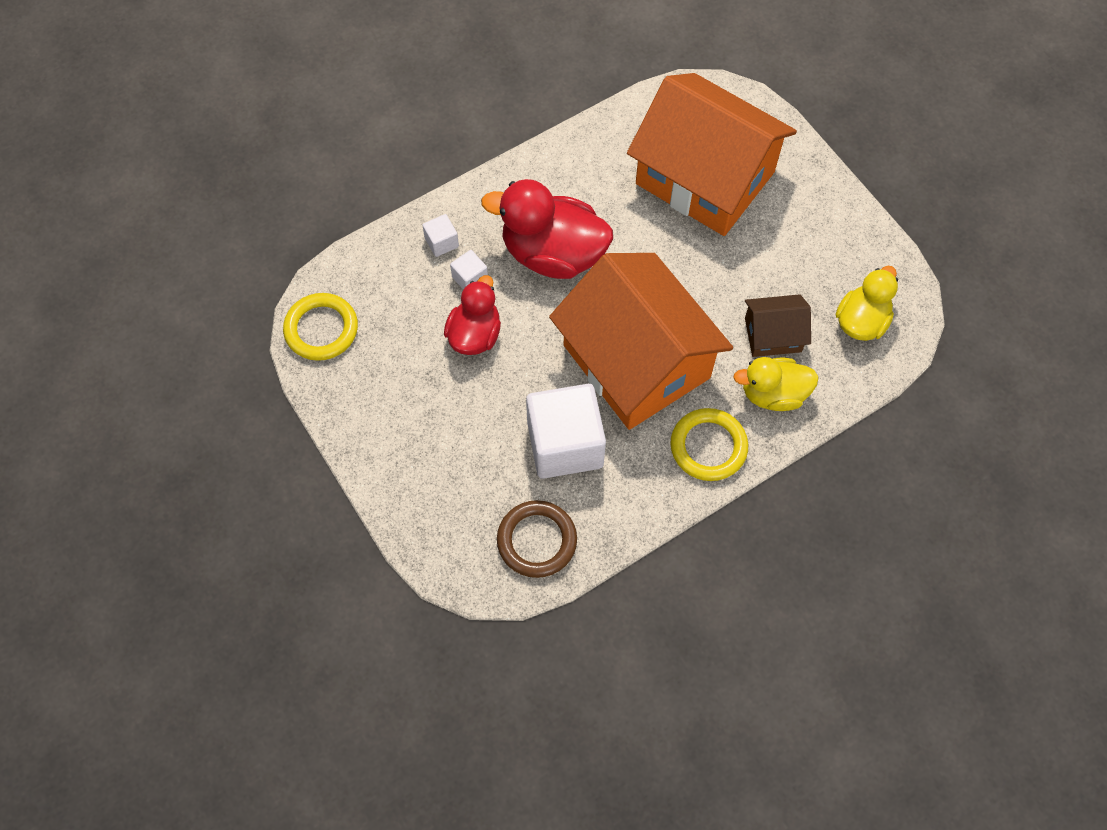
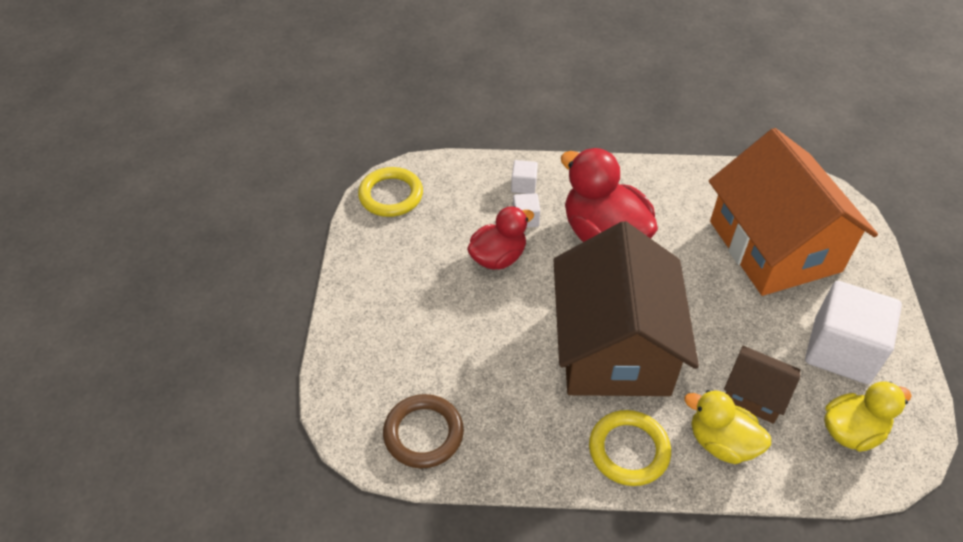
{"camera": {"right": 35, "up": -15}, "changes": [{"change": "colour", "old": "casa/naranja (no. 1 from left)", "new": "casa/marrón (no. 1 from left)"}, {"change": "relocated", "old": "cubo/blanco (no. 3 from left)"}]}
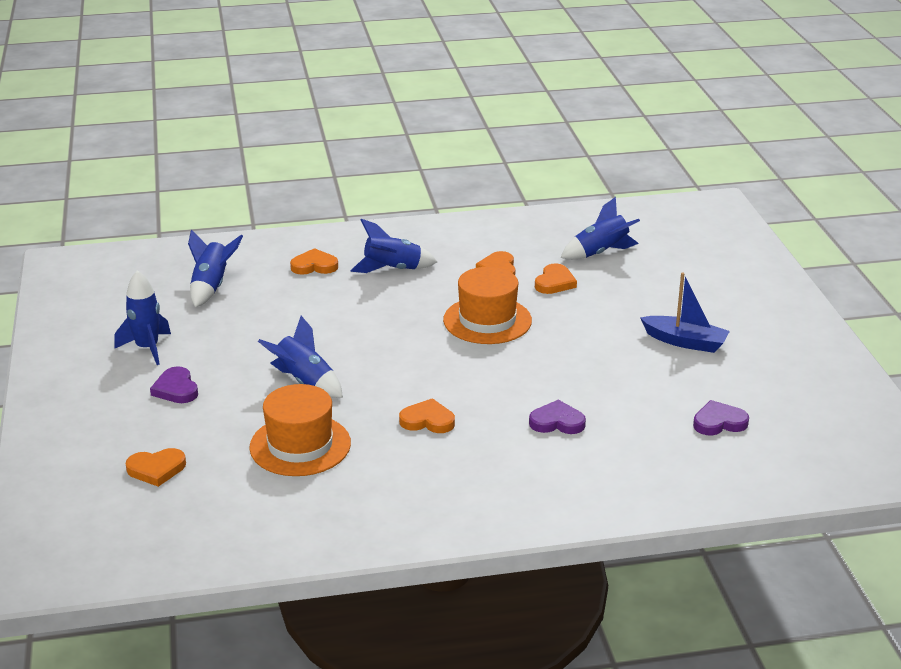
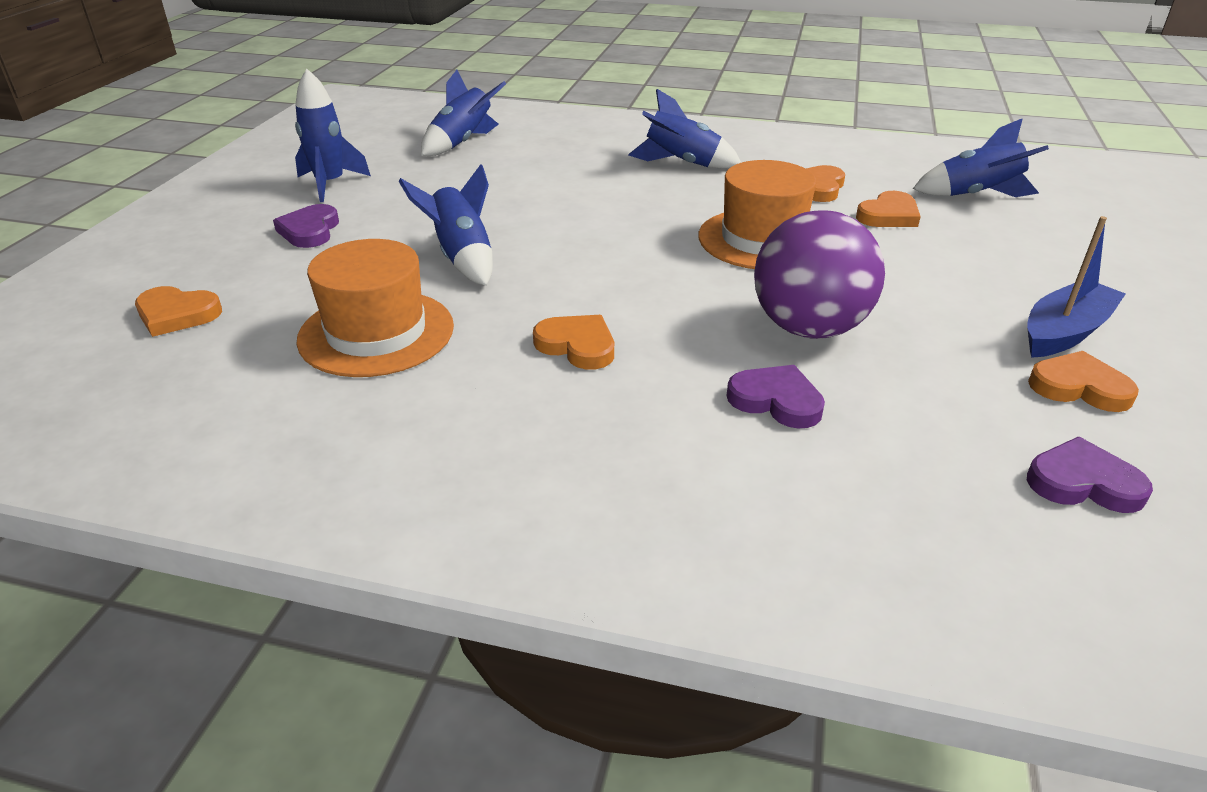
{"camera": {"right": 25, "up": 5}, "changes": [{"change": "relocated", "old": "corazón/naranja (no. 2 from left in the first image)", "new": "corazón/naranja (no. 5 from left)"}, {"change": "spun", "old": "barco/azul", "degrees": -90}, {"change": "appeared", "new": "pelota/morado"}]}
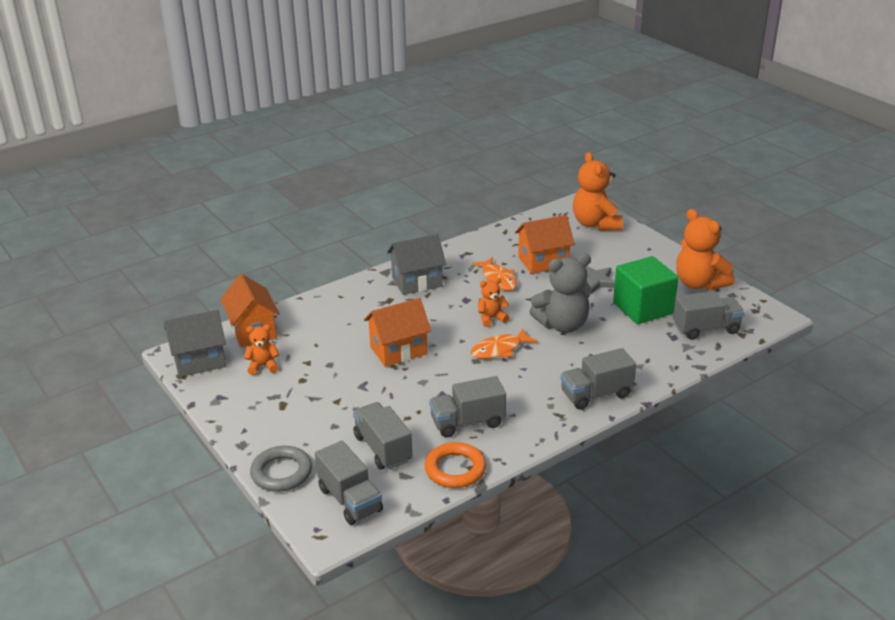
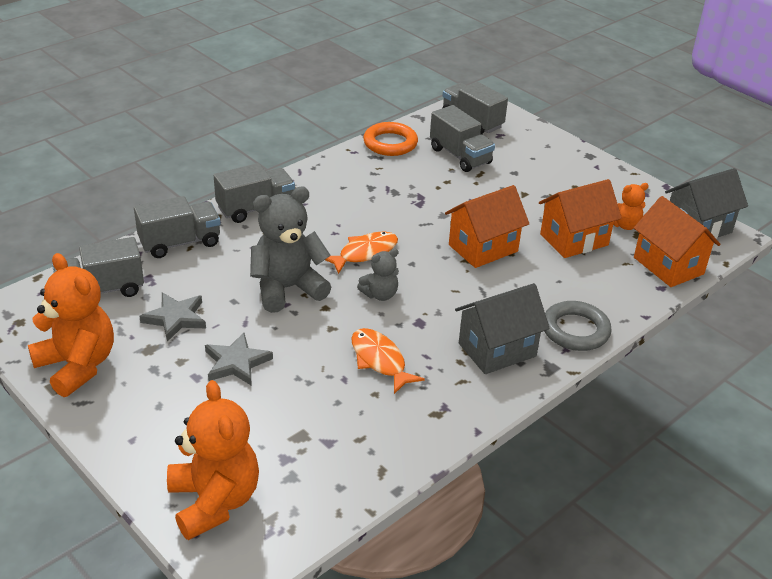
{"camera": {"right": 170, "up": 5}, "changes": [{"change": "relocated", "old": "casa/naranja (no. 3 from left in the first image)", "new": "casa/naranja (no. 2 from left)"}, {"change": "exchanged", "old": "cubo/verde", "new": "estrella/gris (no. 1 from left)"}, {"change": "colour", "old": "osito/naranja (no. 2 from left)", "new": "osito/gris (no. 2 from left)"}, {"change": "relocated", "old": "camión/gris (no. 3 from left in the first image)", "new": "camión/gris (no. 2 from left)"}, {"change": "relocated", "old": "anillo/gris"}]}
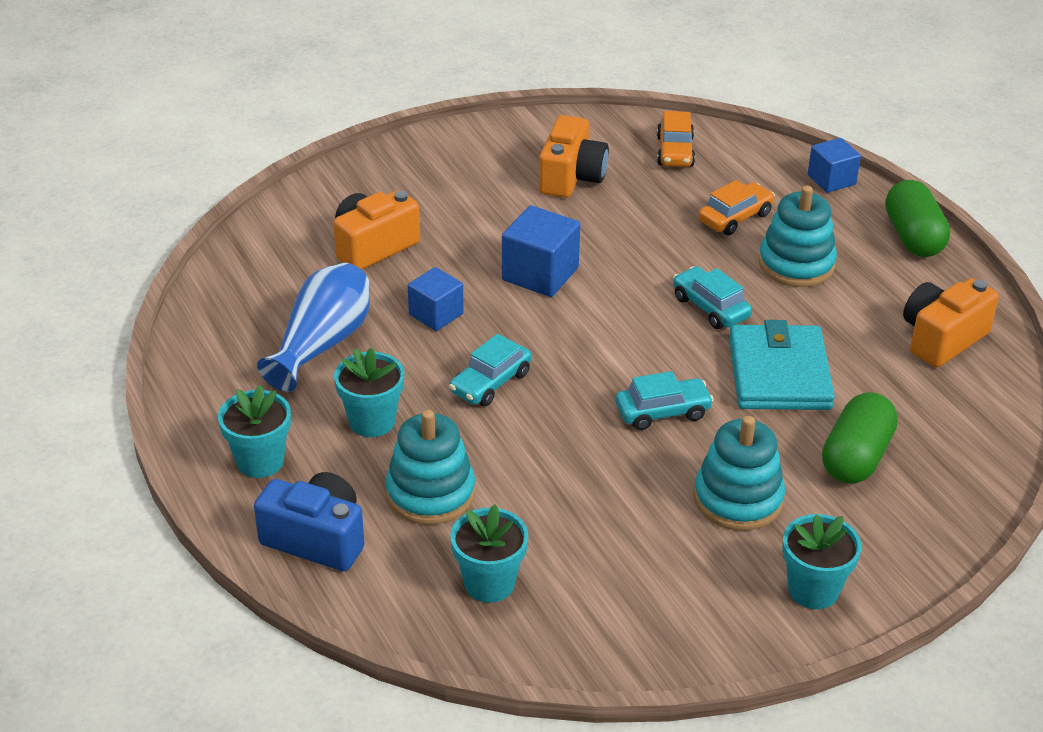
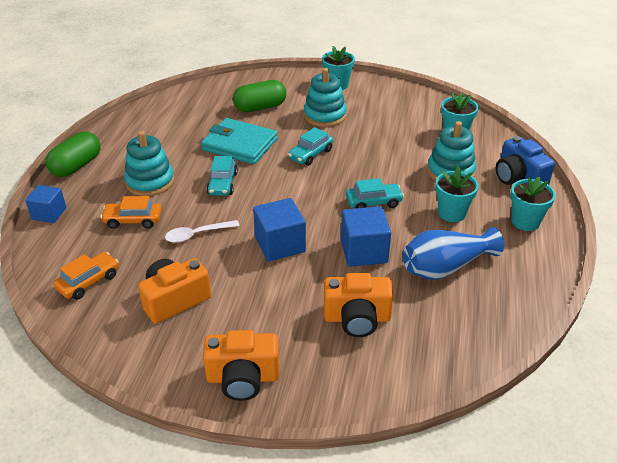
{"camera": {"right": -140, "up": 0}, "changes": [{"change": "size", "old": "cubo/azul (no. 1 from left in the first image)", "factor": 1.5}, {"change": "relocated", "old": "cámara/naranja (no. 3 from left in the first image)", "new": "cámara/naranja (no. 2 from left)"}, {"change": "spun", "old": "cartera/turquesa", "degrees": 75}, {"change": "spun", "old": "coche/turquesa (no. 2 from left)", "degrees": -75}, {"change": "appeared", "new": "cuchara/blanco"}]}
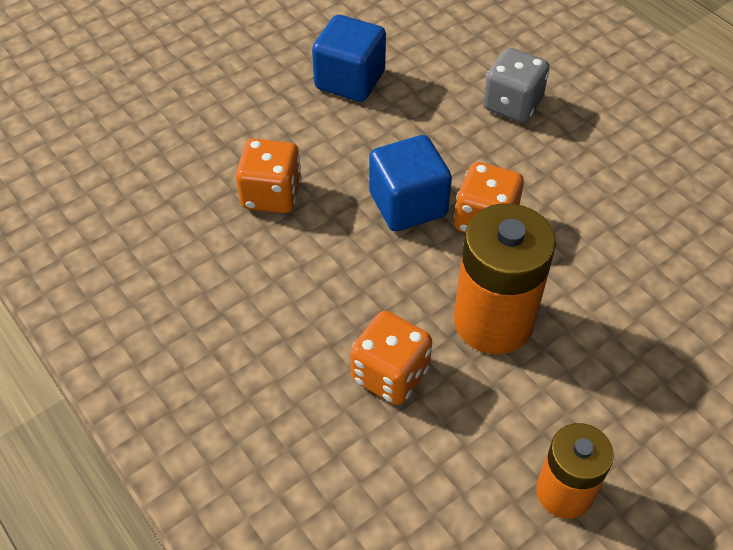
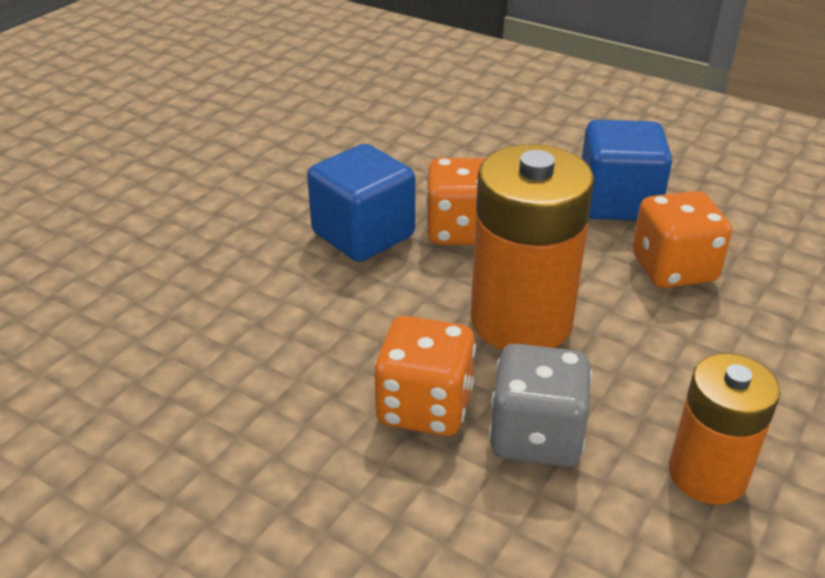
{"camera": {"right": -20, "up": -15}, "changes": [{"change": "relocated", "old": "cubo/azul (no. 1 from left in the first image)", "new": "cubo/azul (no. 2 from left)"}, {"change": "relocated", "old": "dado/gris"}, {"change": "relocated", "old": "dado/naranja (no. 1 from left in the first image)", "new": "dado/naranja (no. 3 from left)"}]}
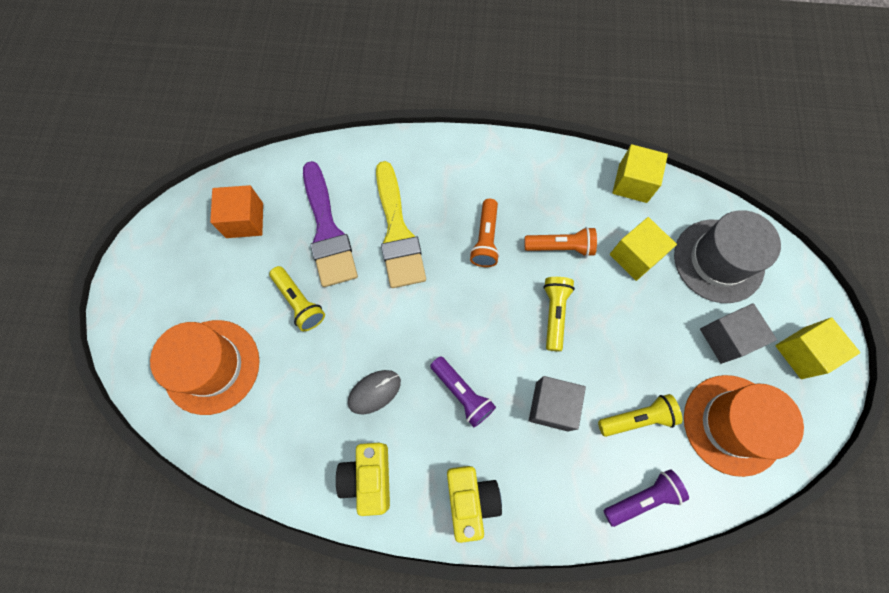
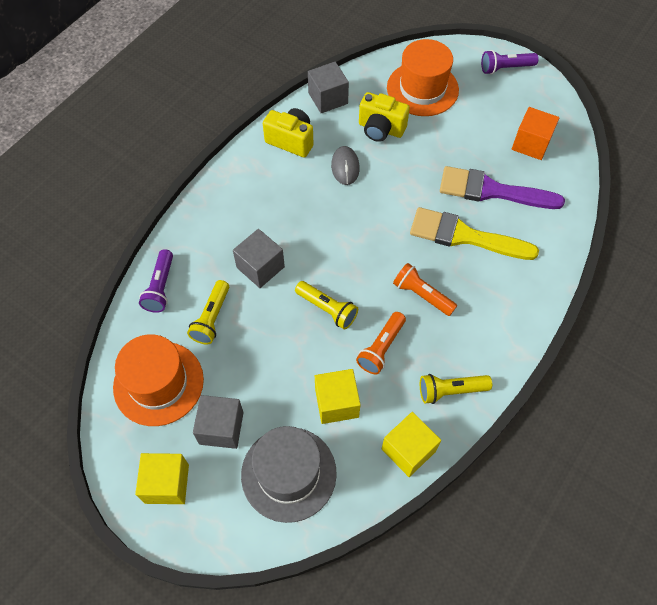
{"camera": {"right": 120, "up": -10}, "changes": [{"change": "relocated", "old": "lámpara de mano/amarillo (no. 1 from left in the first image)", "new": "lámpara de mano/amarillo (no. 3 from left)"}, {"change": "relocated", "old": "lámpara de mano/morado (no. 1 from left in the first image)", "new": "lámpara de mano/morado (no. 2 from left)"}, {"change": "relocated", "old": "cámara/amarillo (no. 2 from left)"}, {"change": "appeared", "new": "cubo/gris (no. 3 from left)"}]}
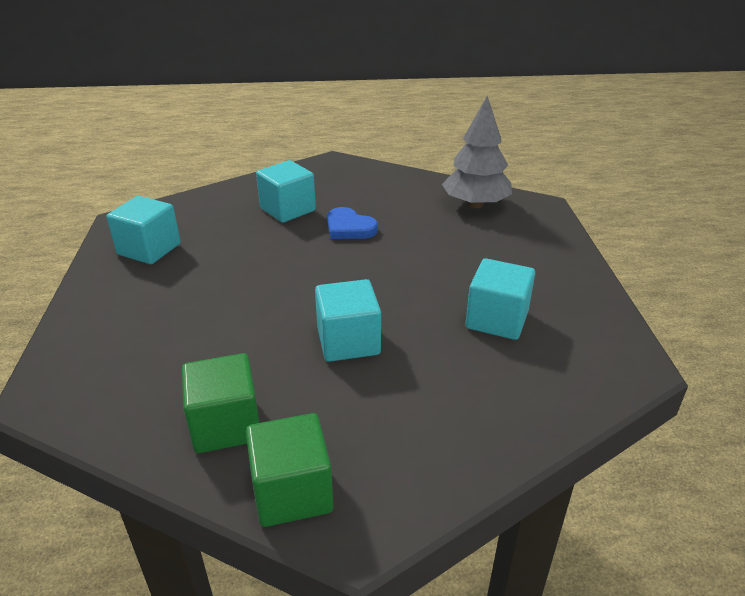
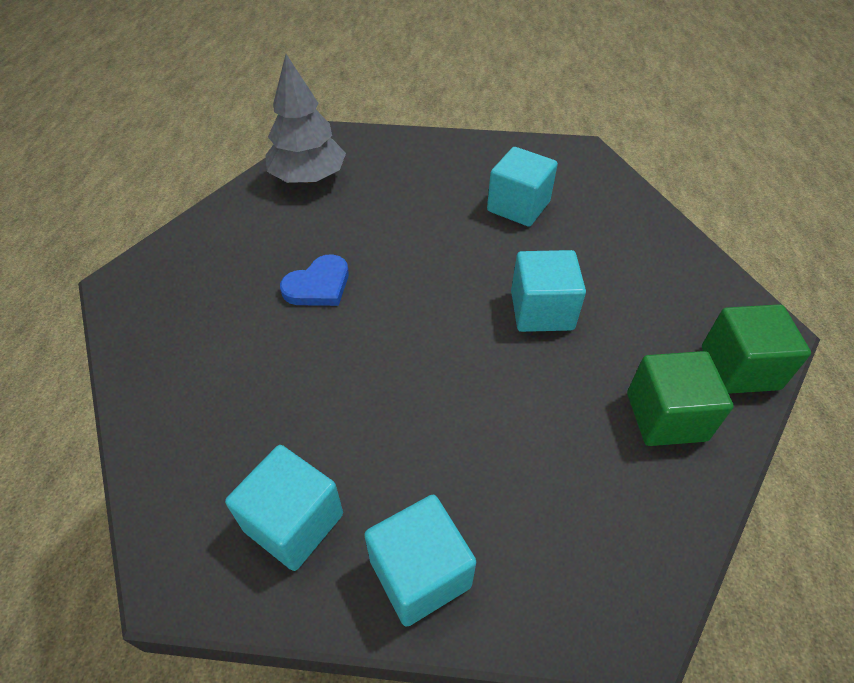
{"camera": {"right": -80, "up": 15}, "changes": [{"change": "relocated", "old": "cubo/turquesa (no. 2 from left)"}]}
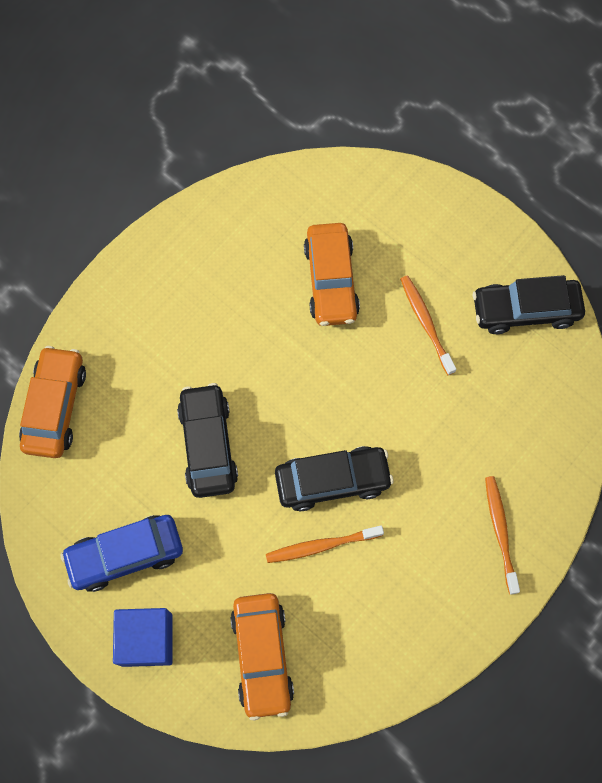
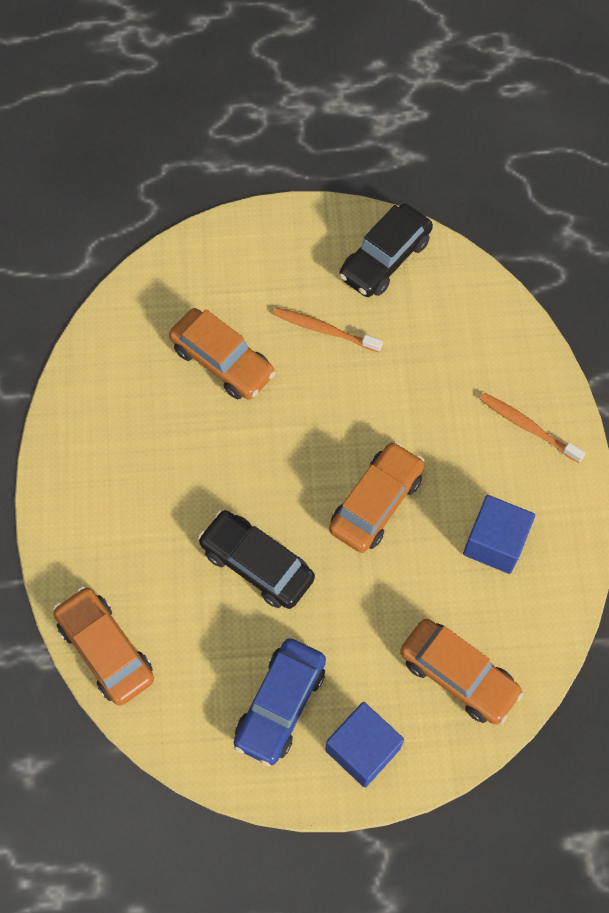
{"camera": {"right": -45, "up": -5}, "changes": [{"change": "colour", "old": "coche/negro (no. 2 from left)", "new": "coche/naranja (no. 3 from left)"}, {"change": "missing", "old": "cepillo de dientes/naranja (no. 1 from left)"}, {"change": "appeared", "new": "cubo/azul (no. 2 from left)"}]}
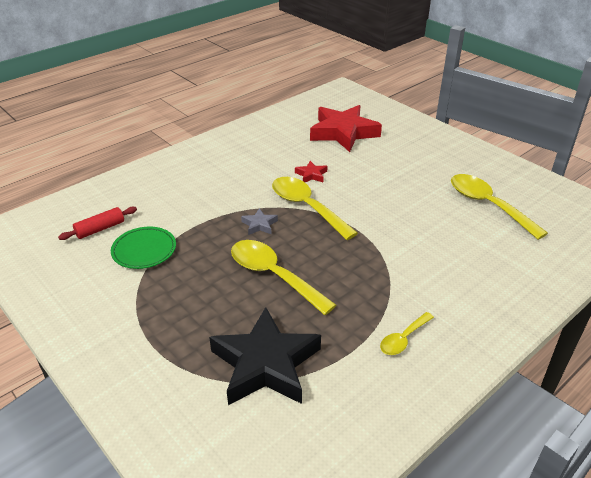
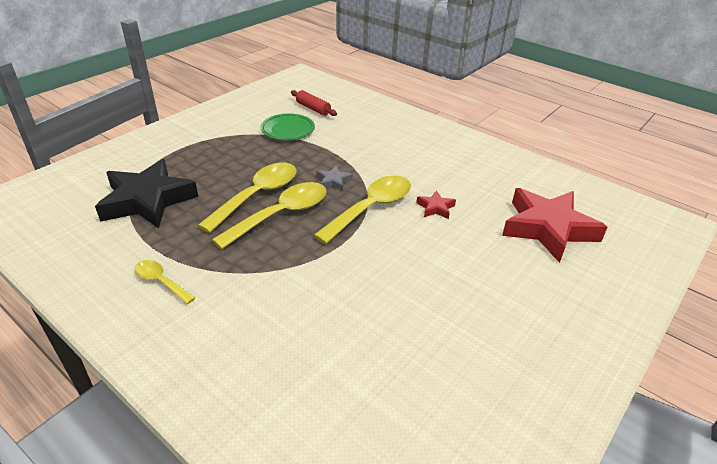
{"camera": {"right": 80, "up": 0}, "changes": [{"change": "relocated", "old": "cuchara/amarillo (no. 4 from left in the first image)", "new": "cuchara/amarillo (no. 3 from left)"}]}
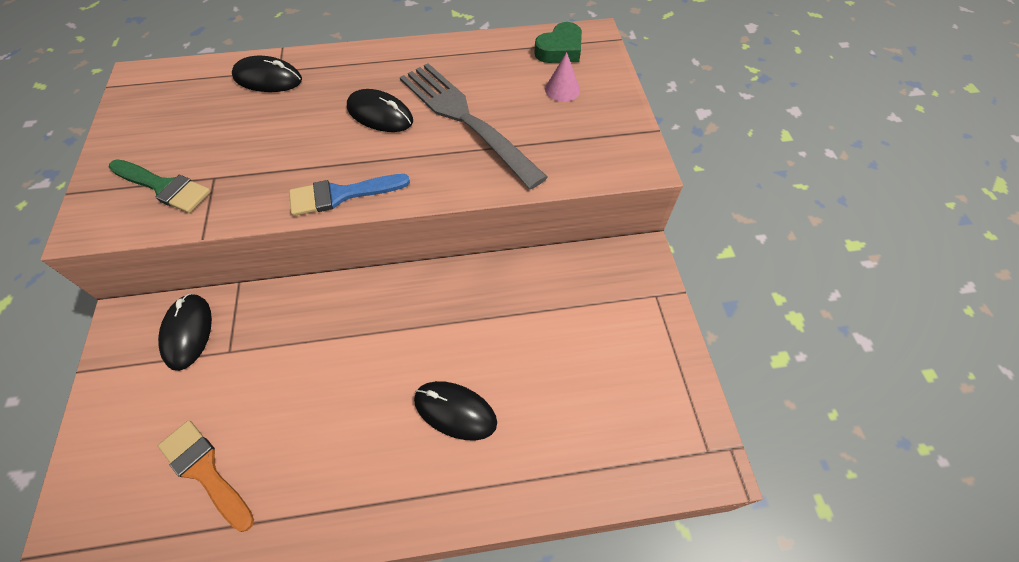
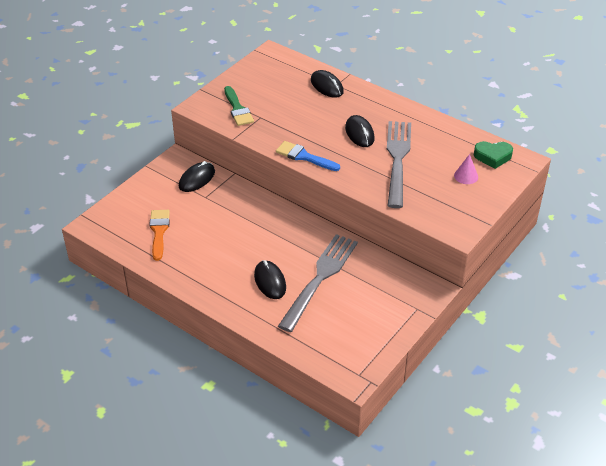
{"camera": {"right": 45, "up": -15}, "changes": [{"change": "appeared", "new": "tenedor/gris (no. 1 from left)"}]}
